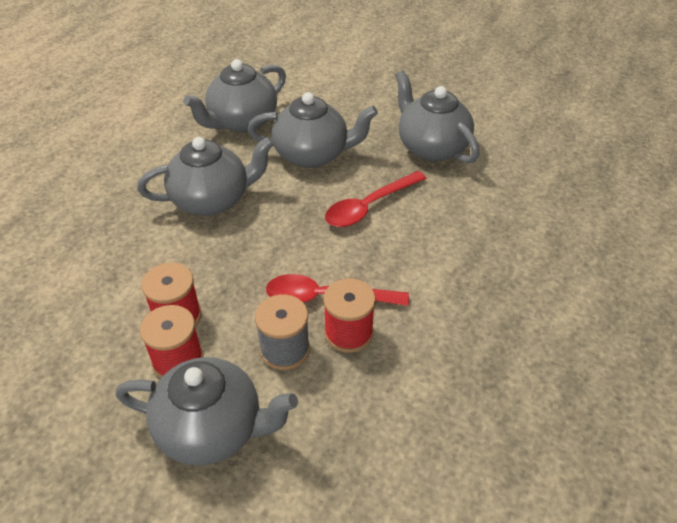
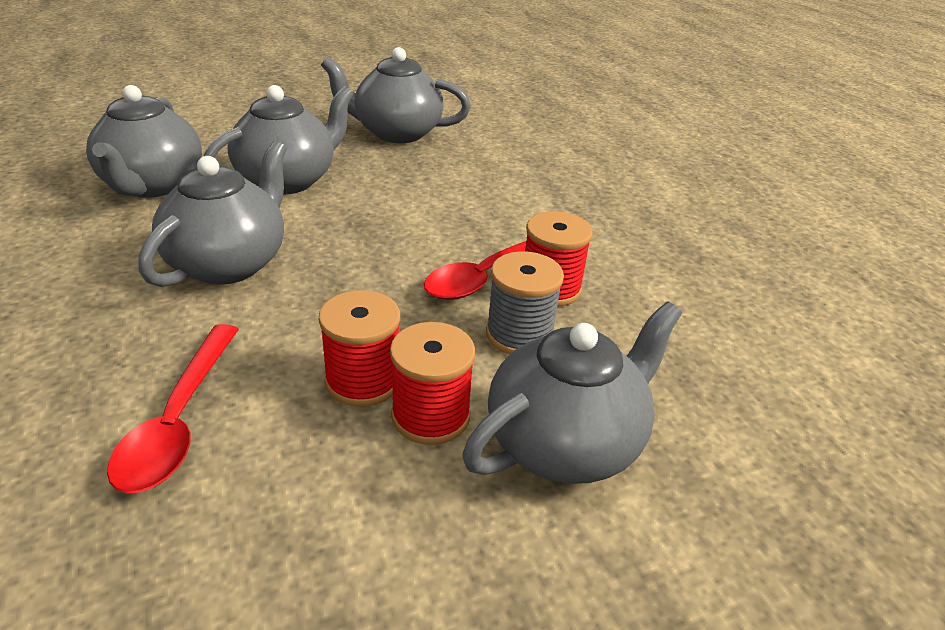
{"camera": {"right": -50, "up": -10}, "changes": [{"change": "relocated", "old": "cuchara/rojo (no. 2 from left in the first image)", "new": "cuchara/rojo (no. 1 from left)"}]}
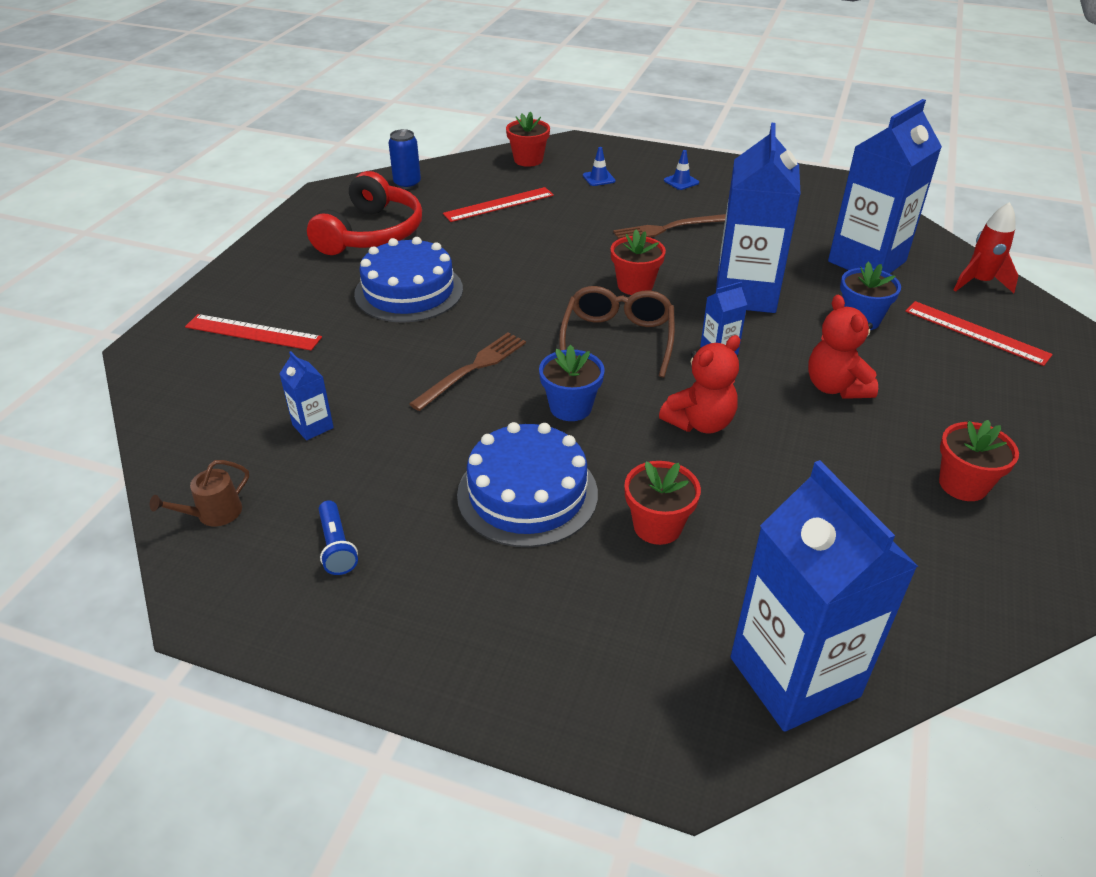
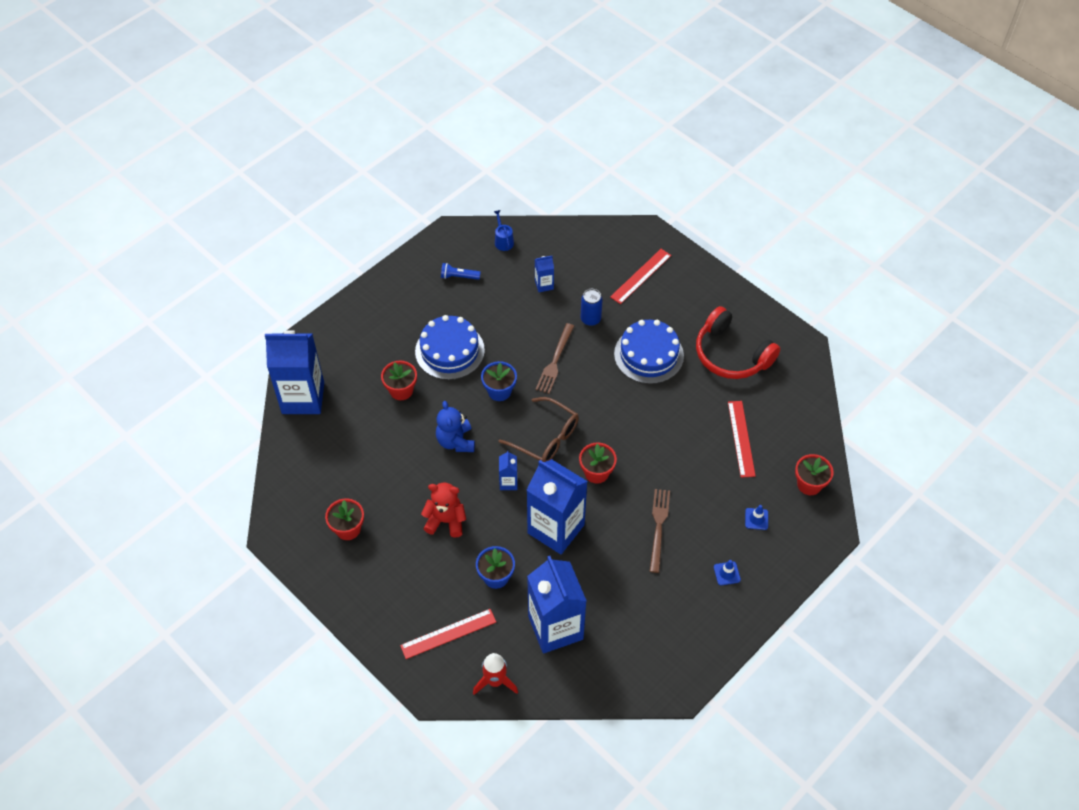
{"camera": {"right": 115, "up": 15}, "changes": [{"change": "relocated", "old": "lata/azul"}, {"change": "spun", "old": "tenedor/marrón (no. 1 from left)", "degrees": 45}, {"change": "colour", "old": "osito/rojo (no. 1 from left)", "new": "osito/azul"}, {"change": "colour", "old": "regadera/marrón", "new": "regadera/azul"}]}
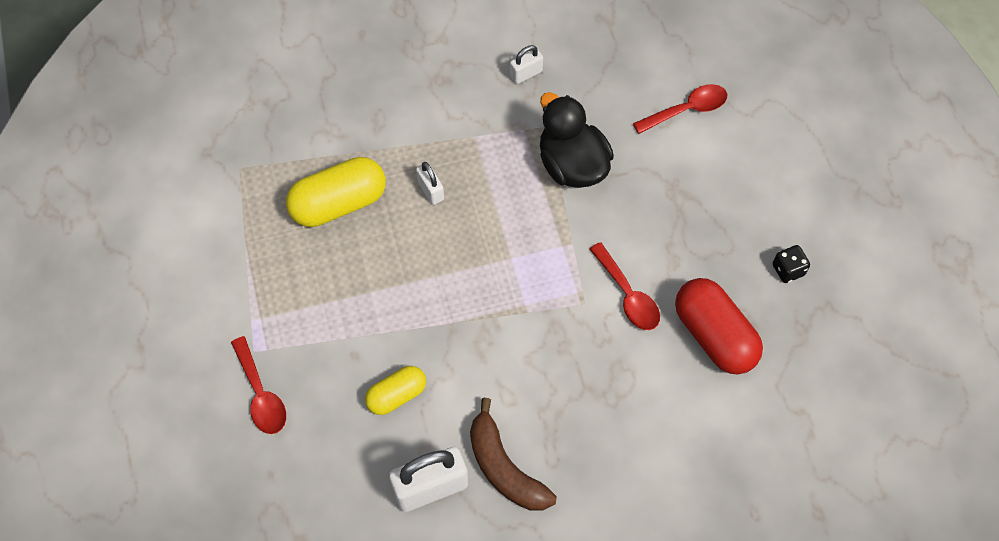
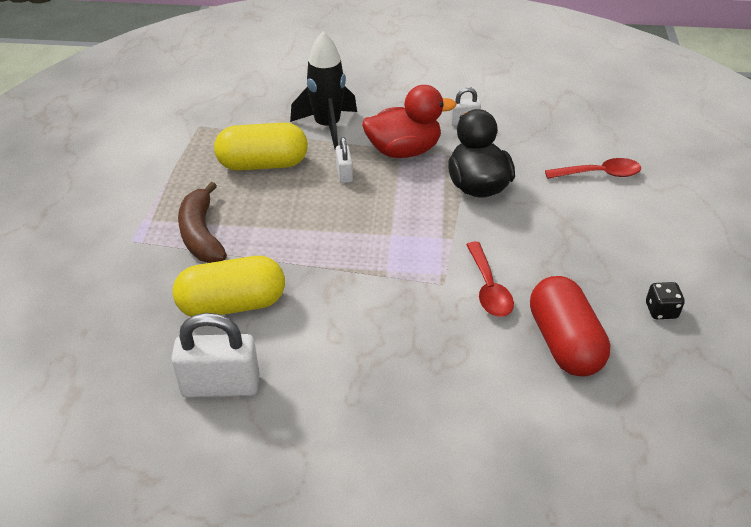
{"camera": {"right": 20, "up": -20}, "changes": [{"change": "missing", "old": "cuchara/rojo (no. 1 from left)"}, {"change": "size", "old": "cápsula/amarillo (no. 2 from left in the first image)", "factor": 1.68}, {"change": "relocated", "old": "plátano/marrón"}, {"change": "appeared", "new": "cohete/negro"}, {"change": "appeared", "new": "pato/rojo"}]}
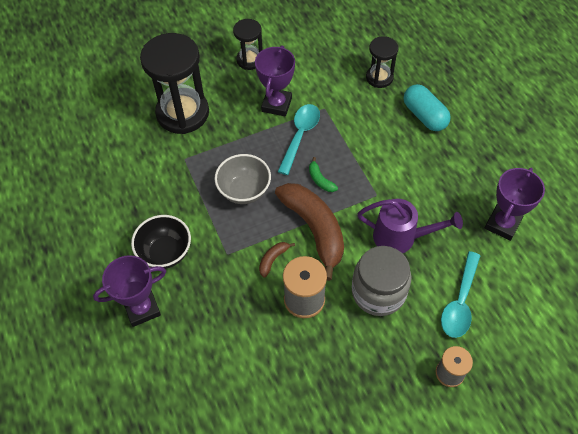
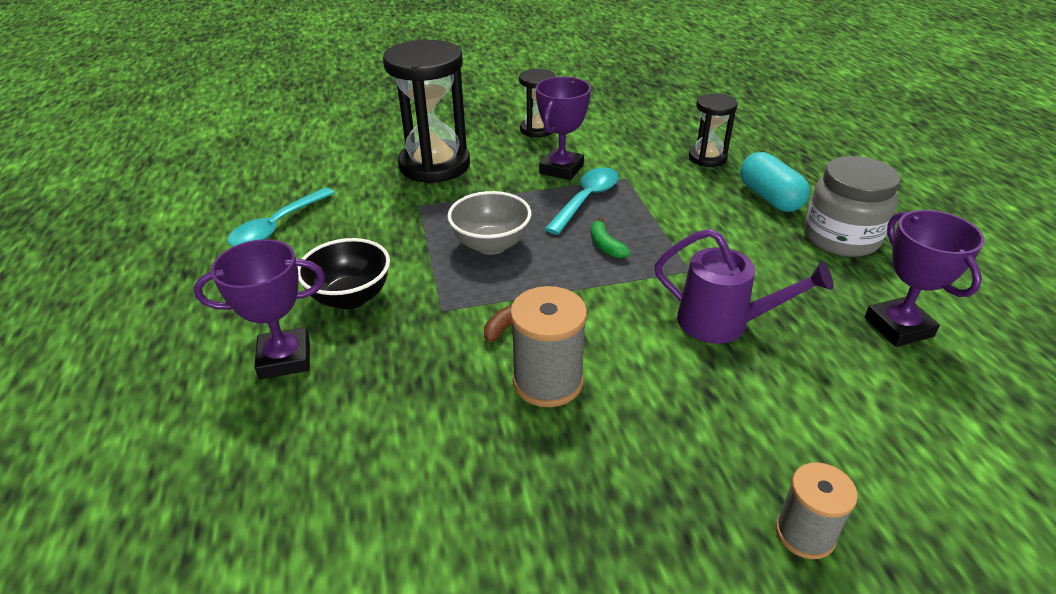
{"camera": {"right": 10, "up": -20}, "changes": [{"change": "spun", "old": "trofeo/morado (no. 3 from left)", "degrees": -60}, {"change": "missing", "old": "plátano/marrón (no. 2 from left)"}, {"change": "relocated", "old": "tarro/gris"}, {"change": "relocated", "old": "cuchara/turquesa (no. 2 from left in the first image)", "new": "cuchara/turquesa (no. 1 from left)"}]}
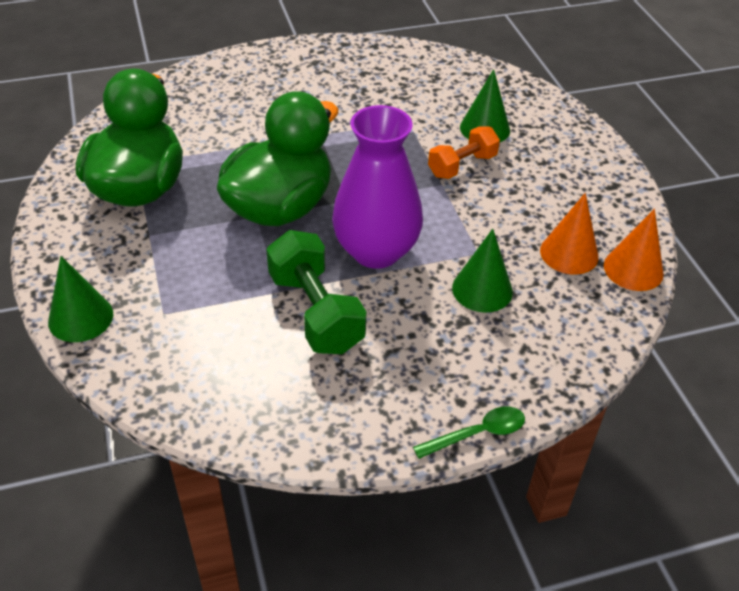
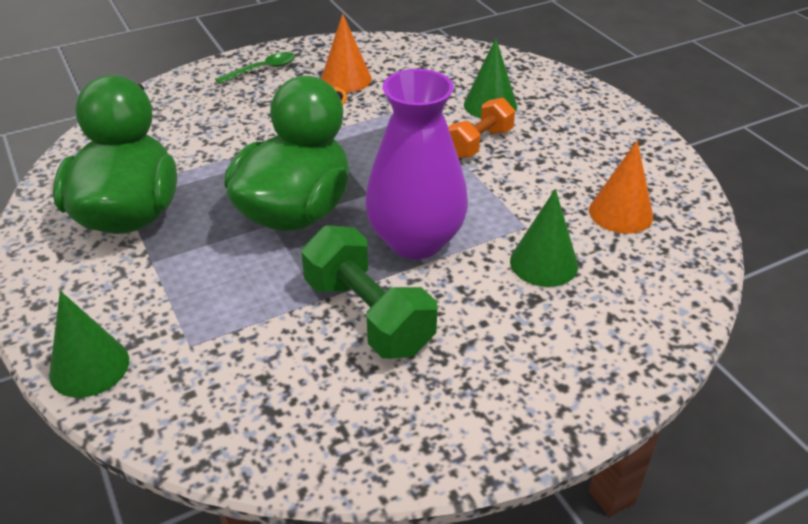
{"camera": {"right": -10, "up": -5}, "changes": [{"change": "relocated", "old": "cono/naranja (no. 2 from left in the first image)", "new": "cono/naranja (no. 1 from left)"}, {"change": "relocated", "old": "cuchara/verde"}]}
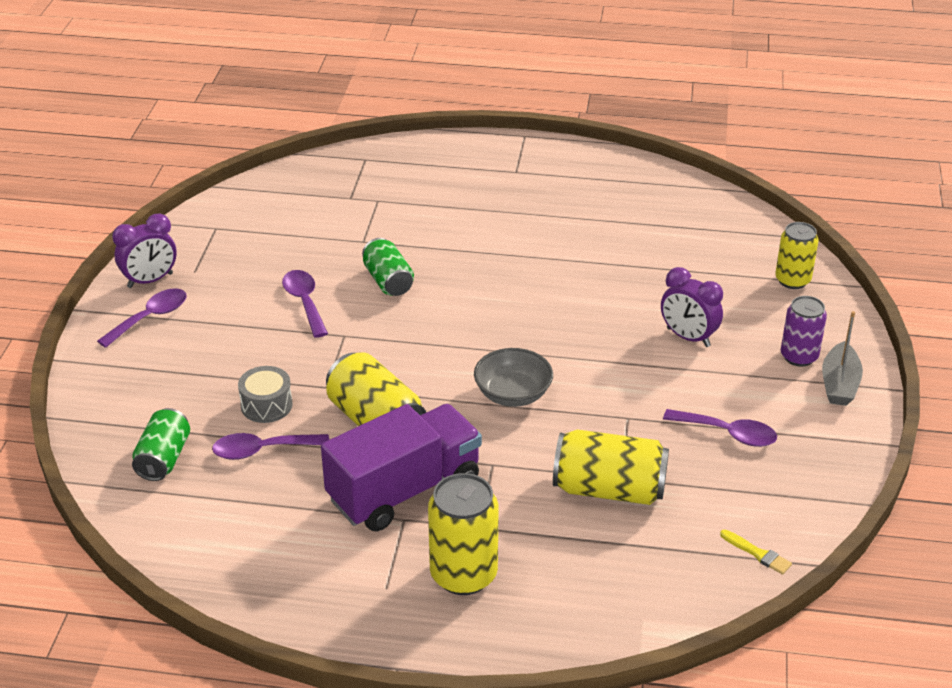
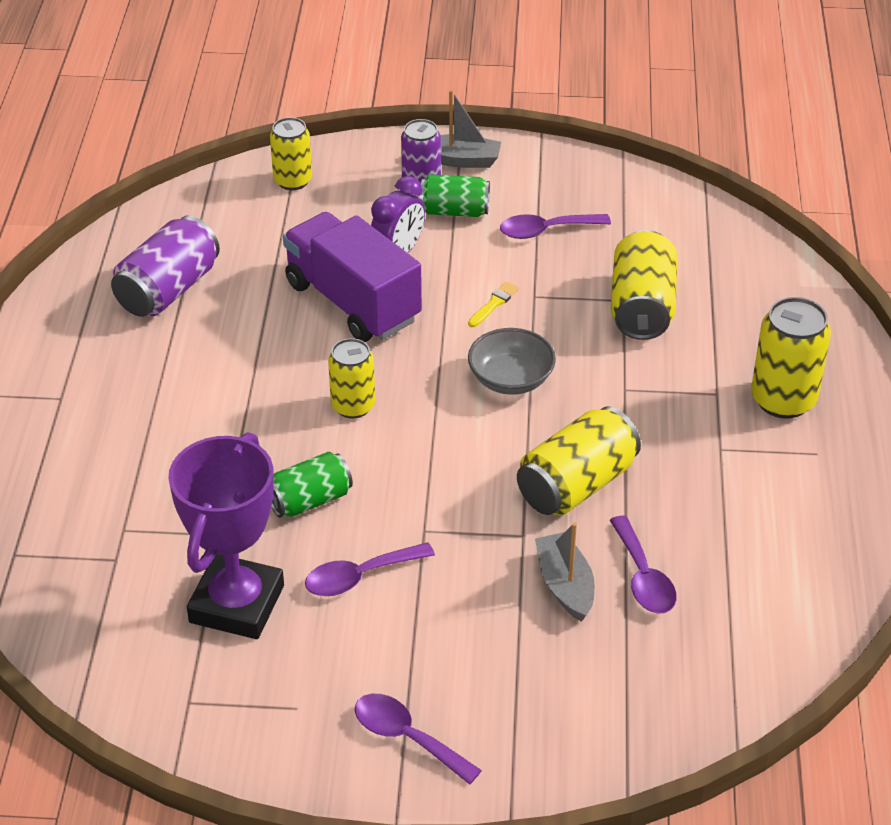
{"camera": {"right": -95, "up": 5}, "changes": [{"change": "missing", "old": "despertador/morado (no. 1 from left)"}, {"change": "exchanged", "old": "tambor/gris", "new": "barco/gris (no. 2 from left)"}, {"change": "relocated", "old": "camión/morado"}, {"change": "relocated", "old": "lata/verde (no. 1 from left in the first image)", "new": "lata/verde (no. 2 from left)"}, {"change": "spun", "old": "cuchara/morado (no. 4 from left in the first image)", "degrees": -120}, {"change": "relocated", "old": "pincel/amarillo"}, {"change": "appeared", "new": "lata/morado (no. 1 from left)"}, {"change": "appeared", "new": "lata/amarillo (no. 2 from left)"}, {"change": "appeared", "new": "trofeo/morado"}]}
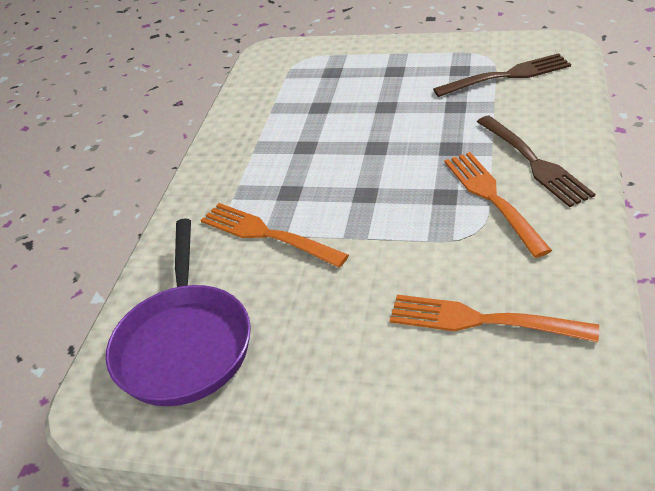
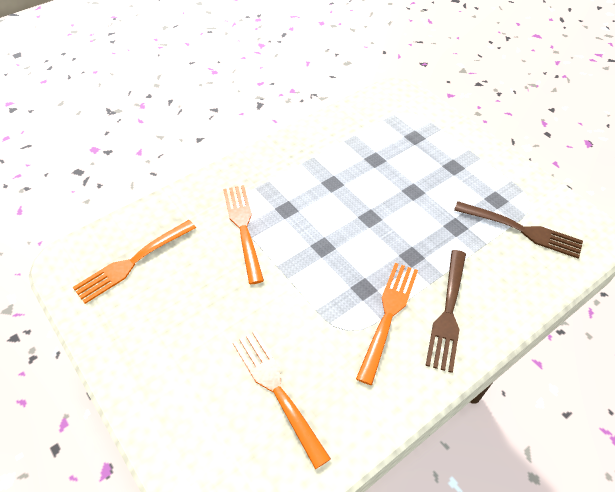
{"camera": {"right": 35, "up": 10}, "changes": [{"change": "exchanged", "old": "sartén/morado", "new": "tenedor/naranja (no. 1 from left)"}]}
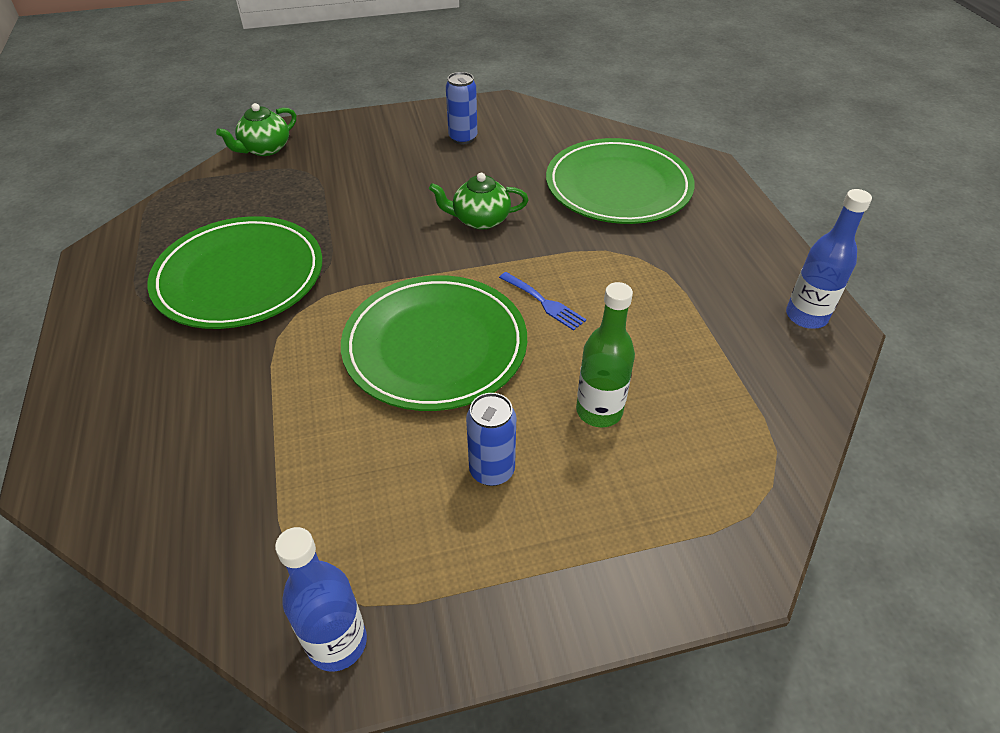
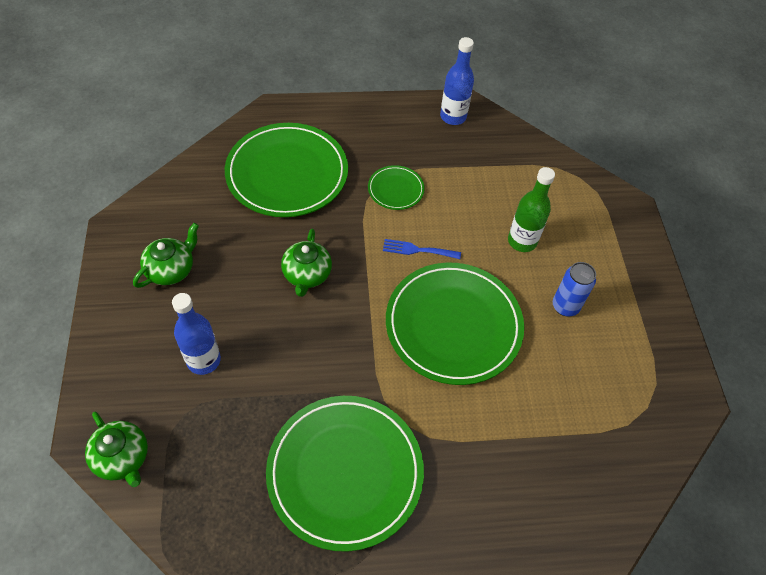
{"camera": {"right": -85, "up": 10}, "changes": [{"change": "exchanged", "old": "lata/azul (no. 1 from left)", "new": "tetera/verde (no. 2 from left)"}, {"change": "spun", "old": "tenedor/azul", "degrees": -135}, {"change": "relocated", "old": "botella/azul (no. 1 from left)"}, {"change": "appeared", "new": "plato/verde (no. 3 from left)"}]}
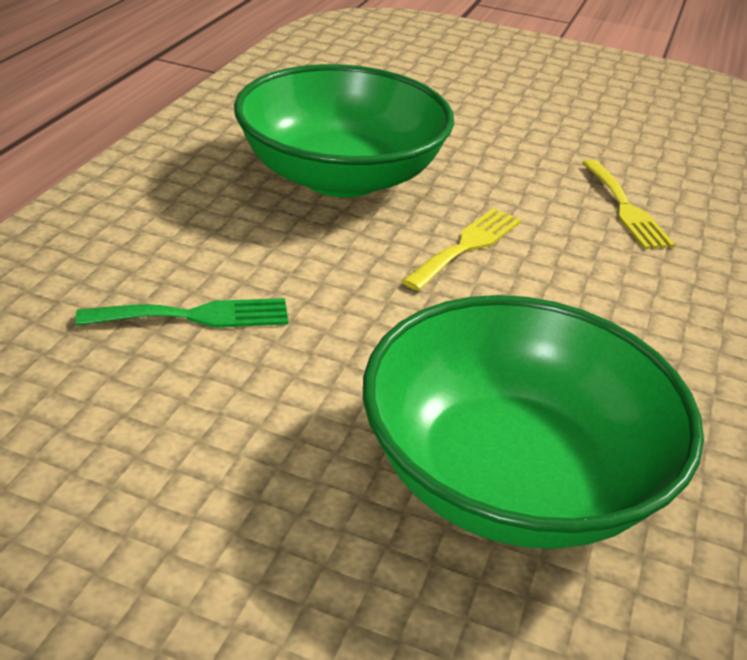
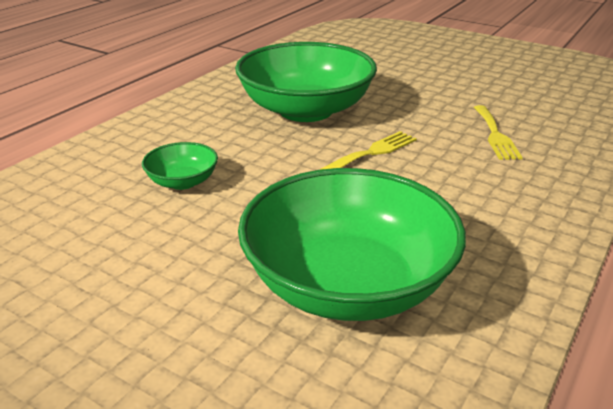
{"camera": {"right": 15, "up": -5}, "changes": [{"change": "exchanged", "old": "tenedor/verde", "new": "cuenco/verde (no. 1 from left)"}]}
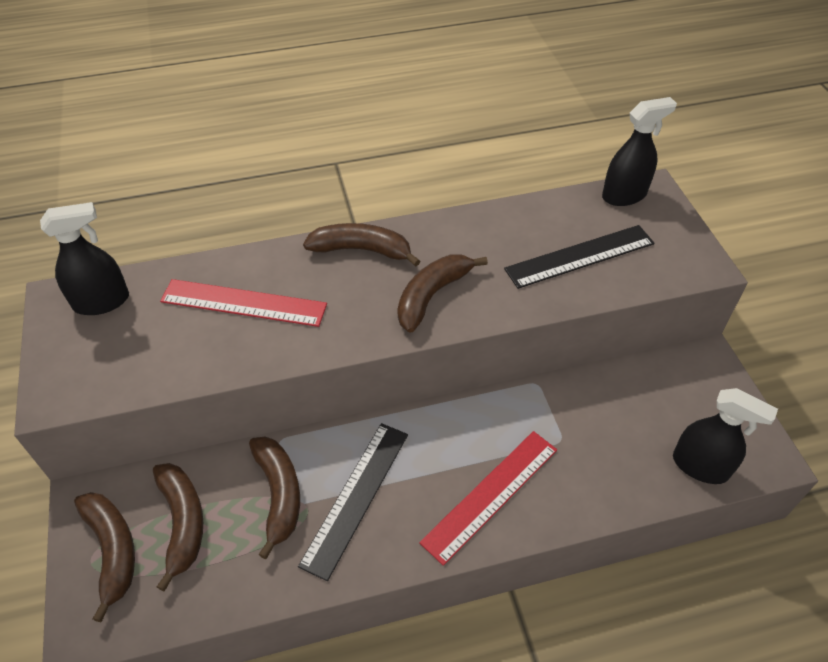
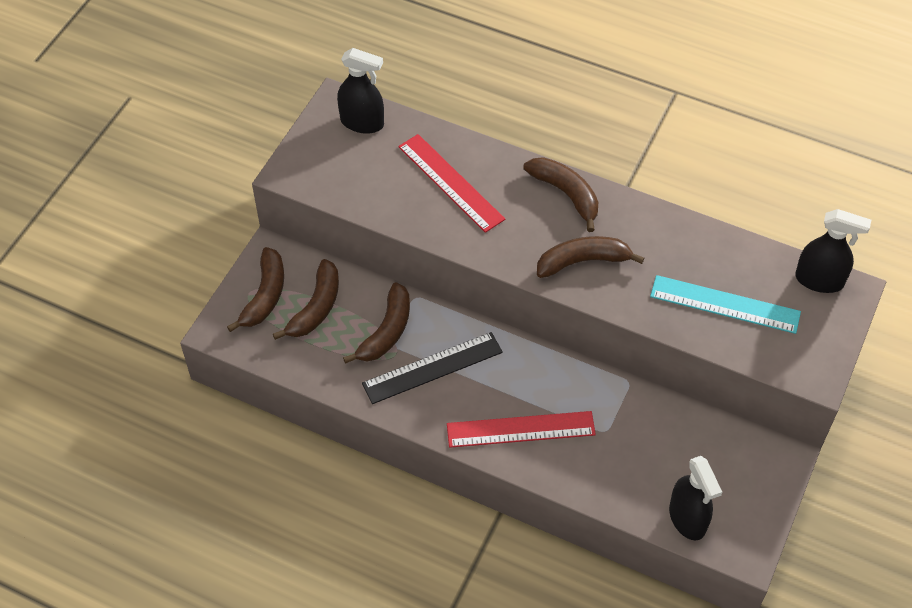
{"camera": {"right": 40, "up": 5}, "changes": [{"change": "colour", "old": "regla/negro (no. 2 from left)", "new": "regla/turquesa"}]}
